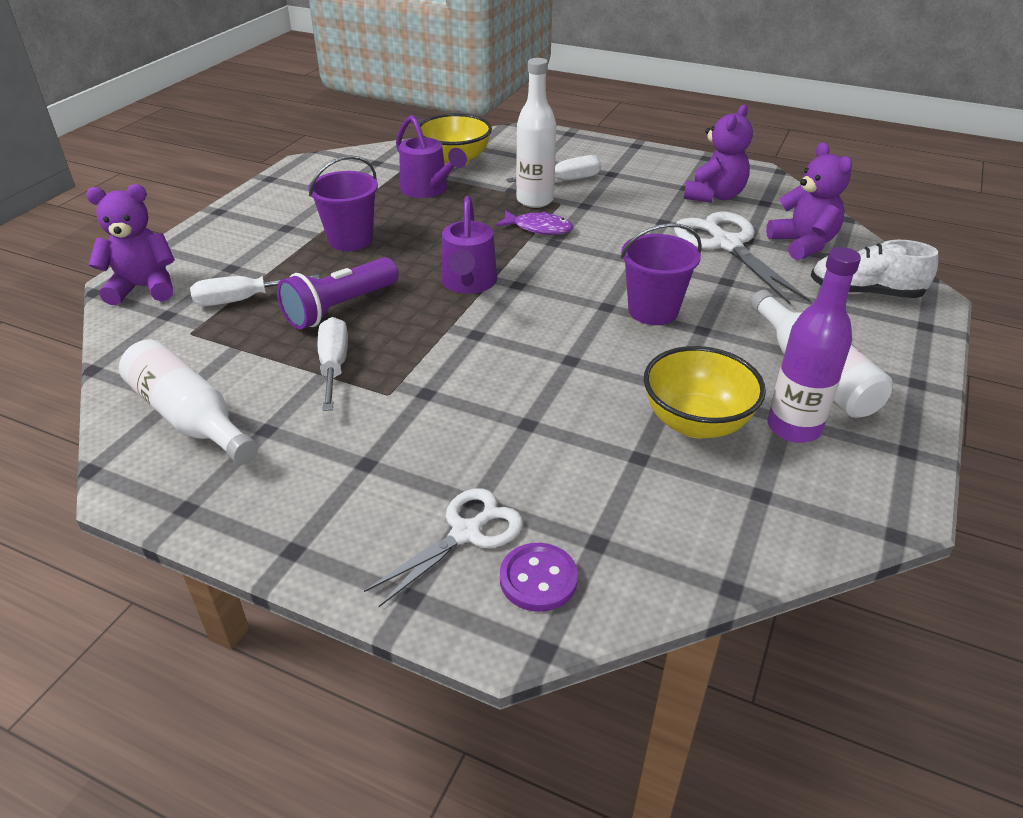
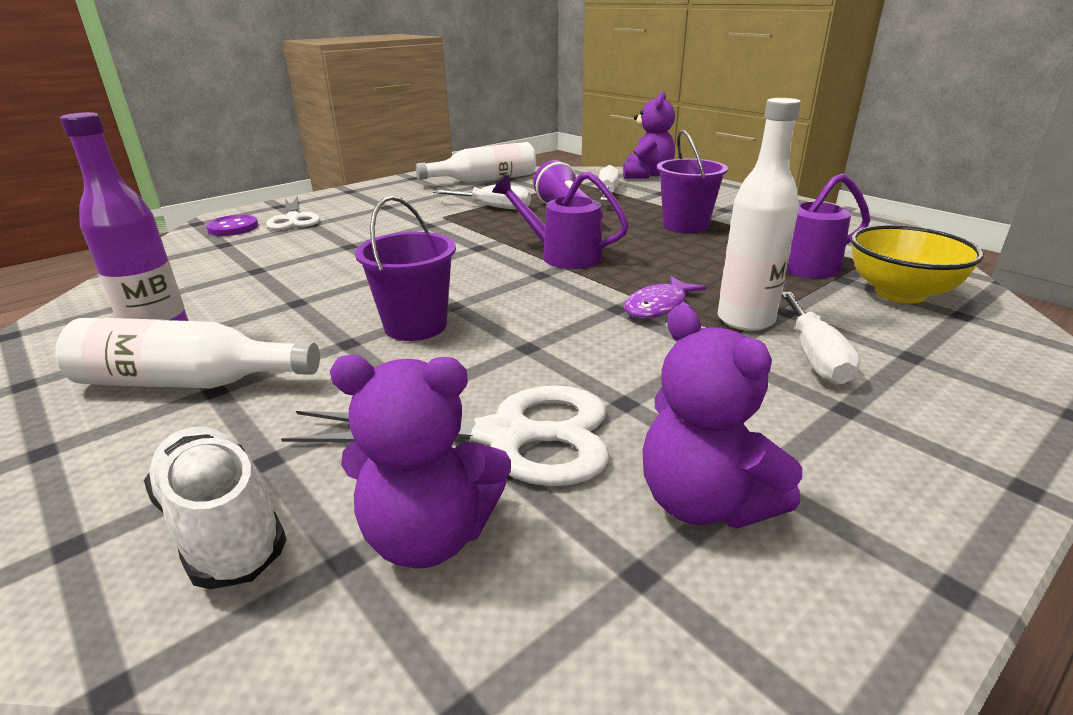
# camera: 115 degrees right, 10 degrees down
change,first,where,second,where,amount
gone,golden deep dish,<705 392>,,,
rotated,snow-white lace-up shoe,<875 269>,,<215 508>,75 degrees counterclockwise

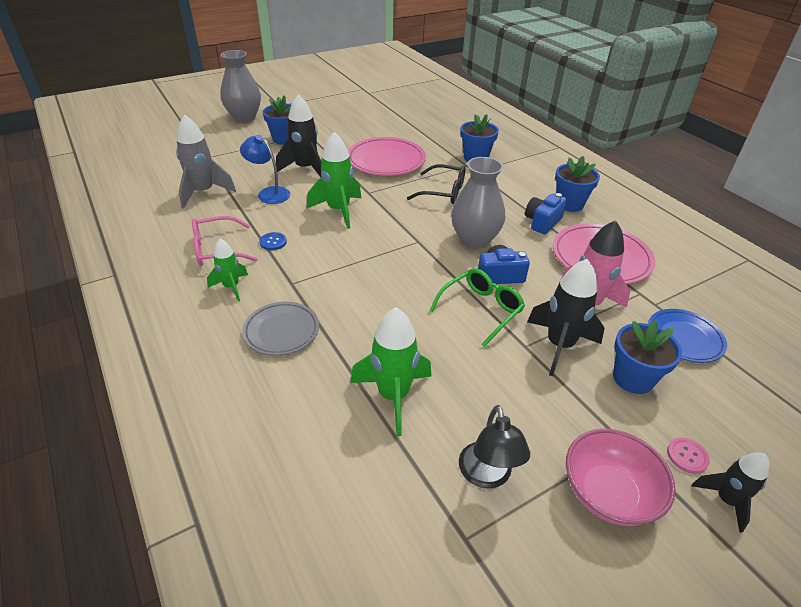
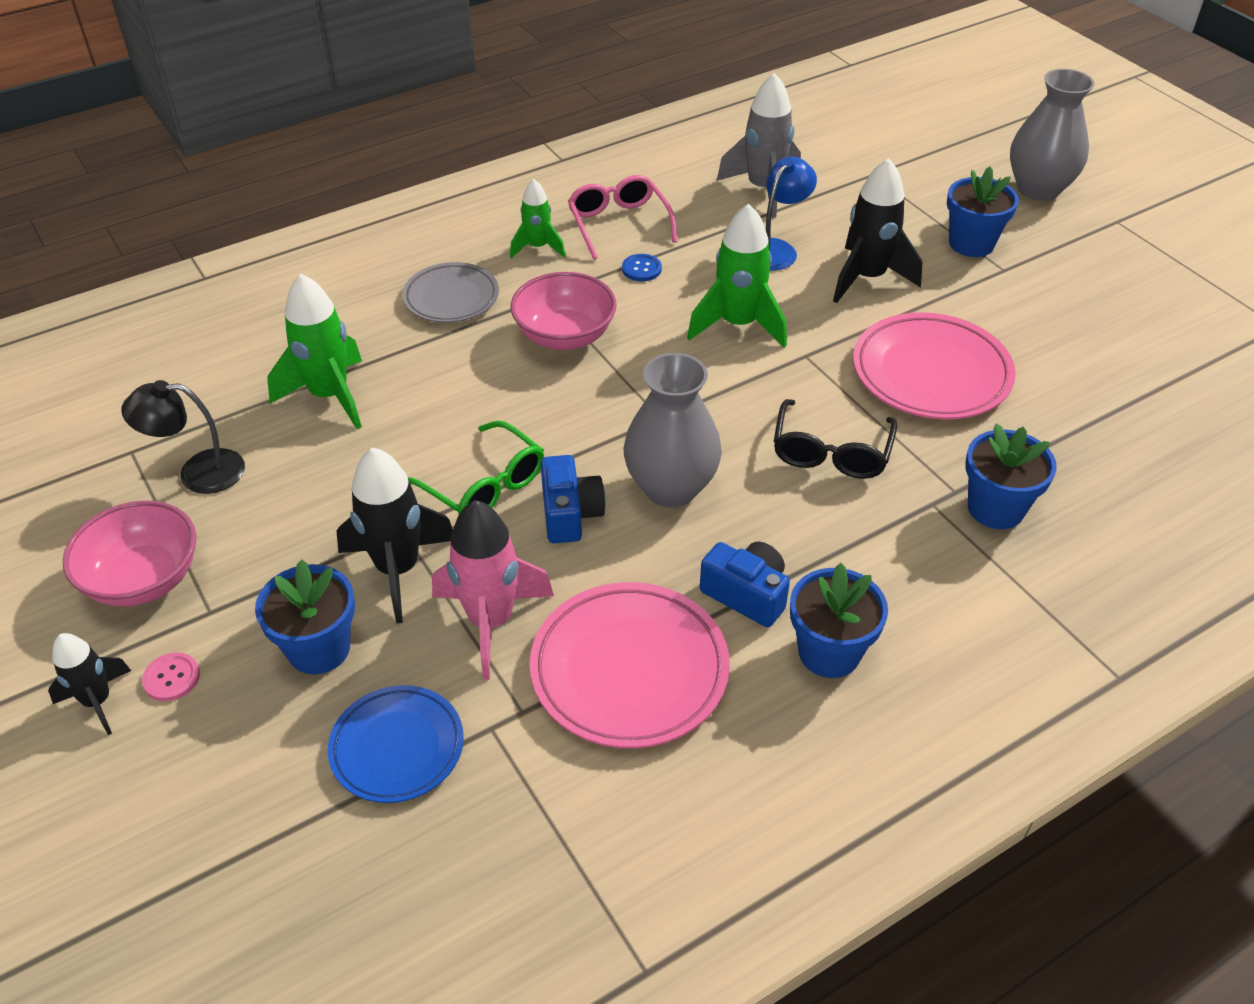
# camera: 90 degrees right, 5 degrees up
change,first,where,second,where,amount
new,,,pink deep dish,<564 311>,

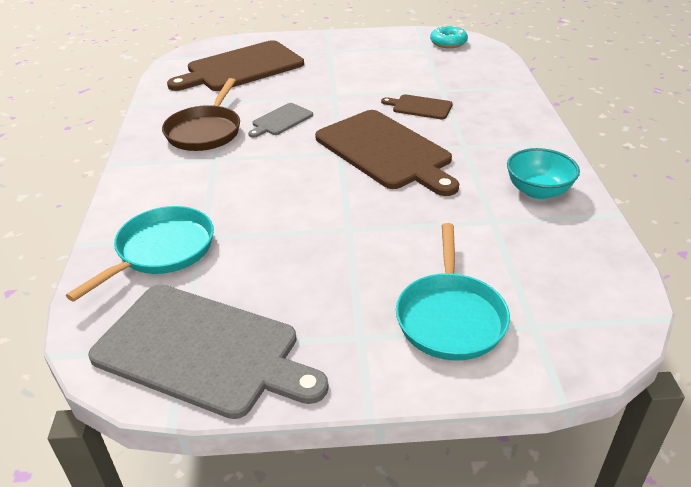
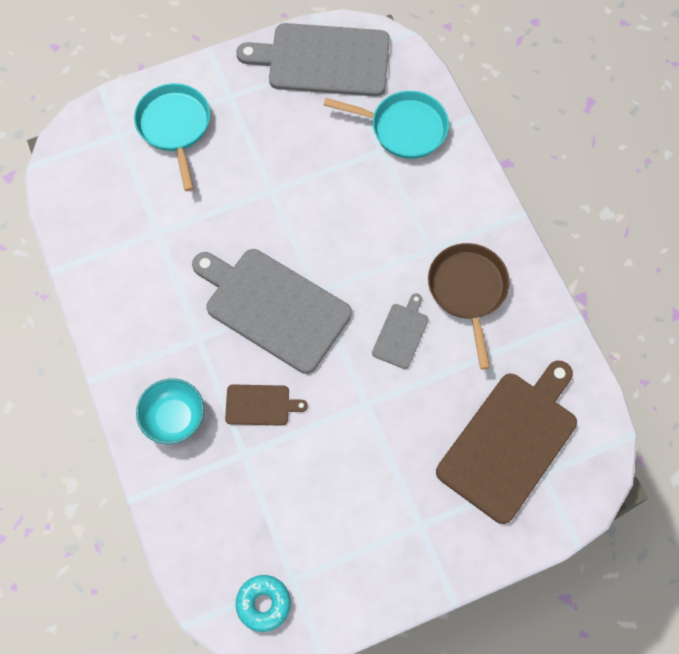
# camera: 160 degrees right, 30 degrees up
change,first,where,second,where,amount
shifted,aqua deep dish,<543 173>,,<170 411>,
repainted,brown chopping board,<387 153>,gray chopping board,<272 311>,
rotated,aqua pan,<140 254>,,<386 125>,90 degrees counterclockwise

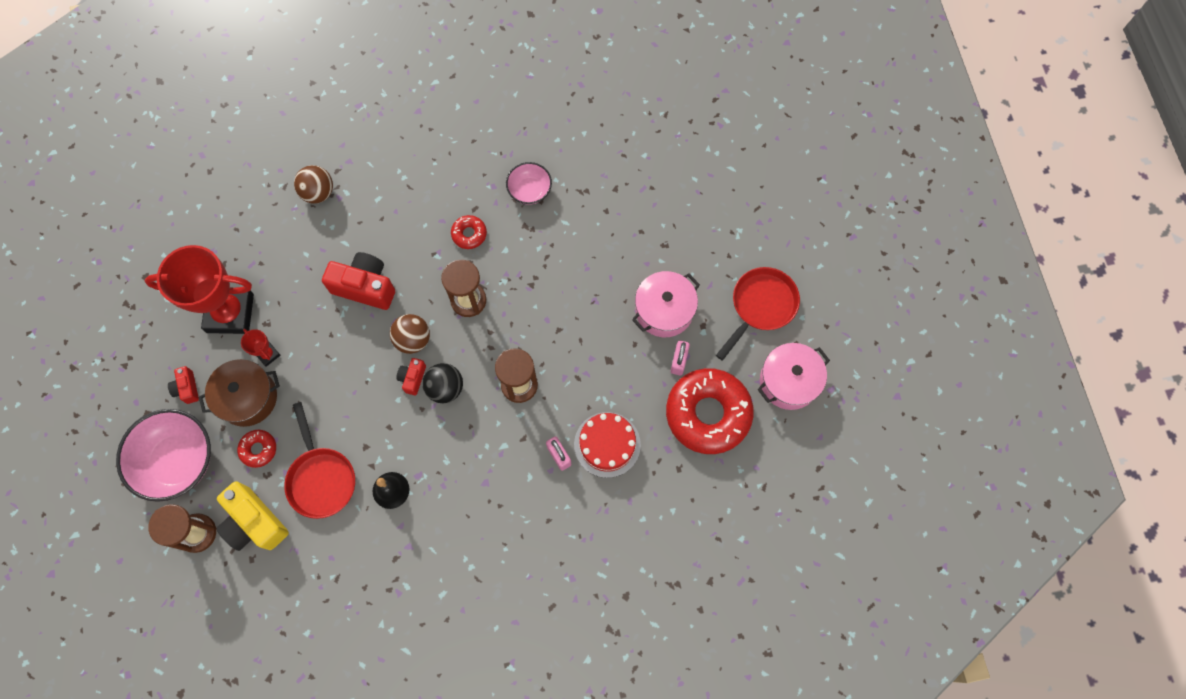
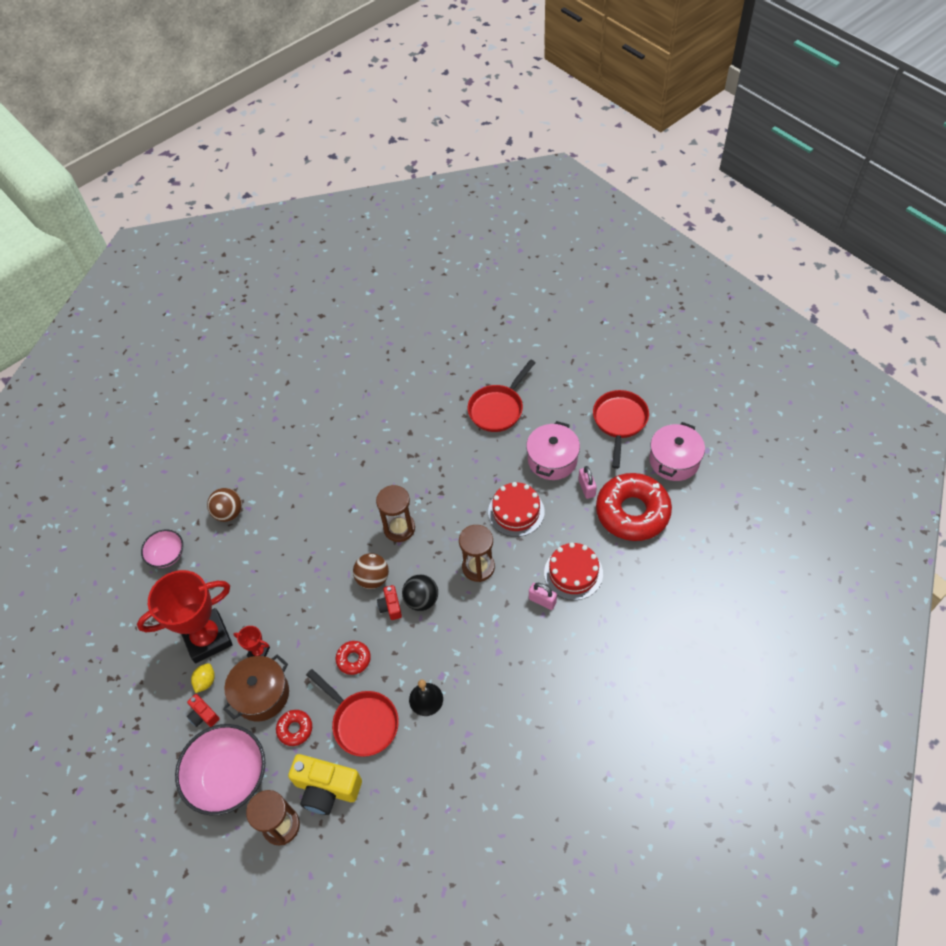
# camera: 25 degrees left, 15 degrees down
change,first,where,second,where,amount
gone,red camera,<358 281>,,,
new,,,golden toy lemon,<203 678>,
new,,,red pan,<502 395>,
new,,,red gateau,<516 509>,
shifted,red doughnut,<469 232>,,<353 658>,
shifted,pink deep dish,<529 183>,,<162 548>,

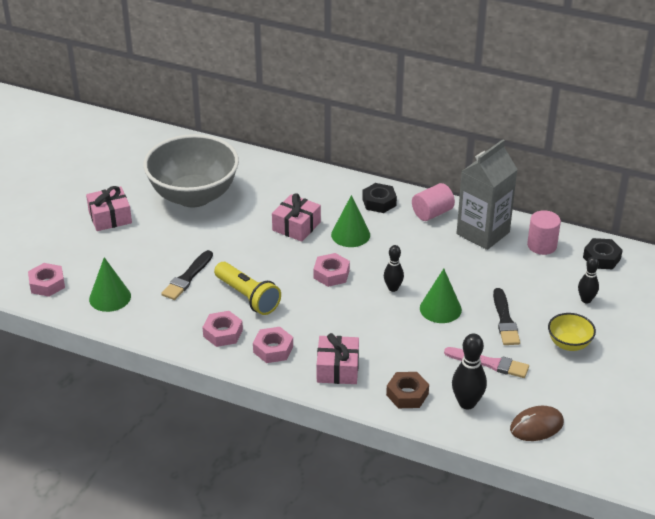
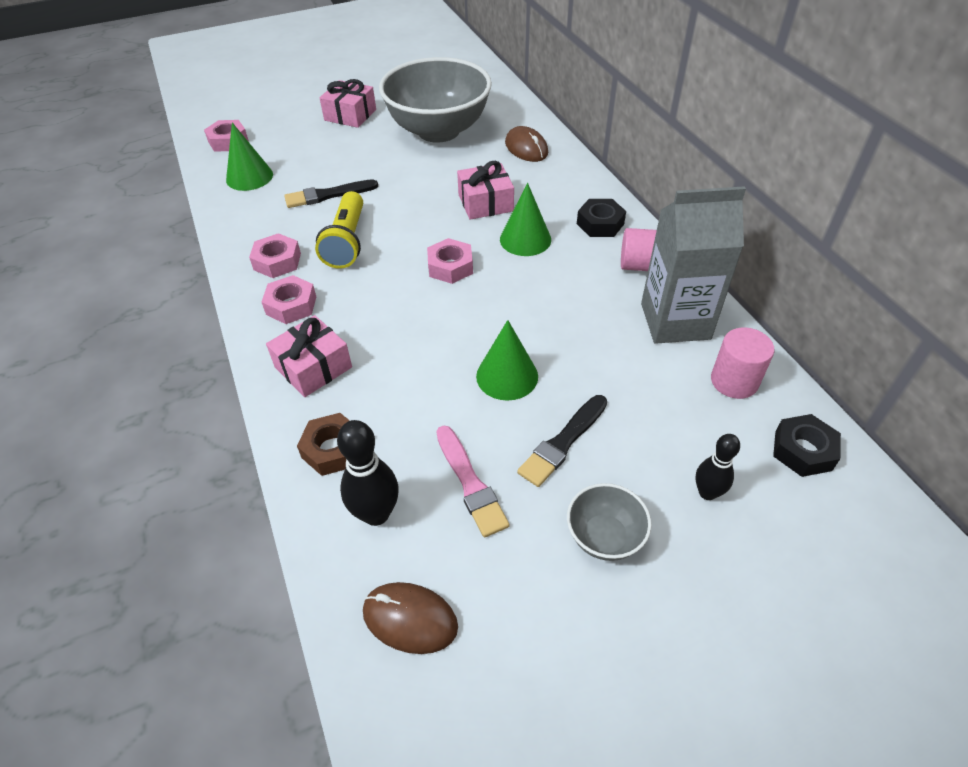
# camera: 45 degrees right, 10 degrees up
change,first,where,second,where,amount
gone,black skittle,<394 268>,,,
new,,,brown computer mouse,<526 144>,
repainted,golden deep dish,<572 332>,gray deep dish,<609 522>,

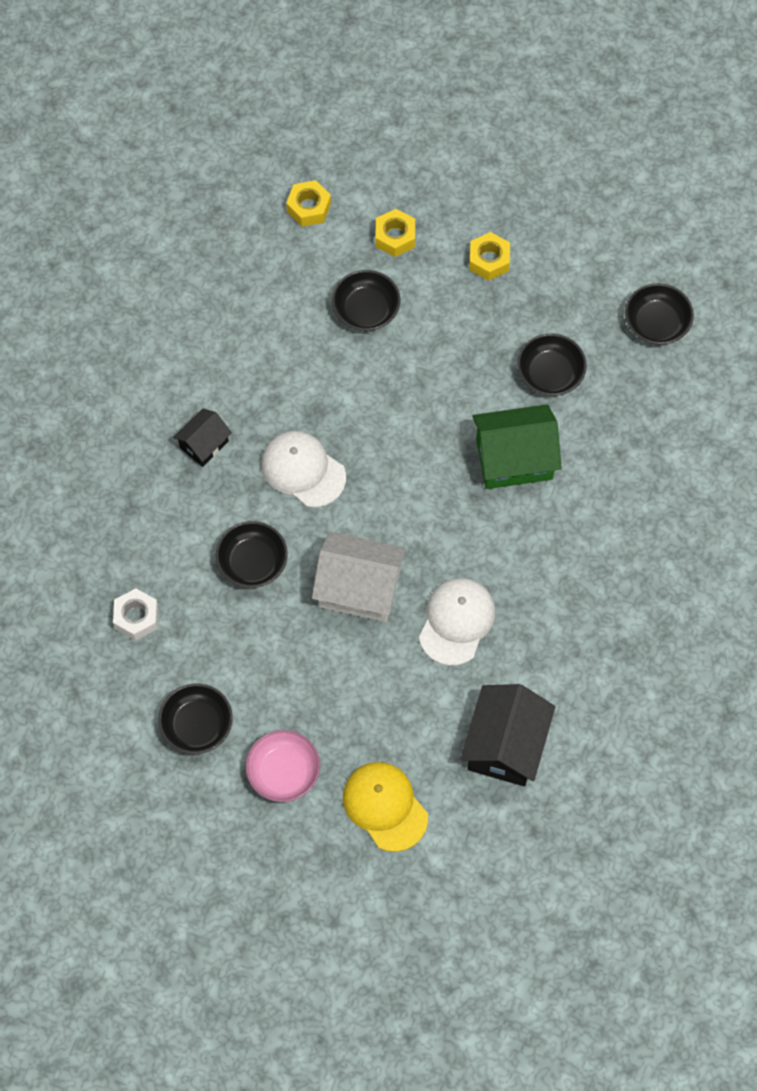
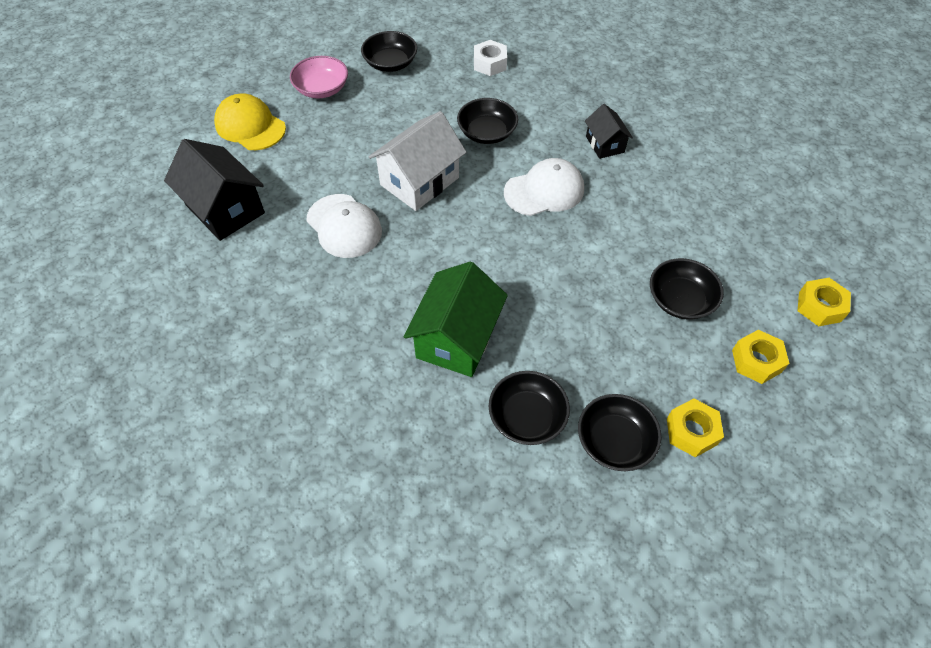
# camera: 120 degrees right, 10 degrees down
change,first,where,second,where,amount
shifted,black deep dish,<659 314>,,<620 432>,
rotated,golden cap,<385 807>,,<250 121>,135 degrees counterclockwise

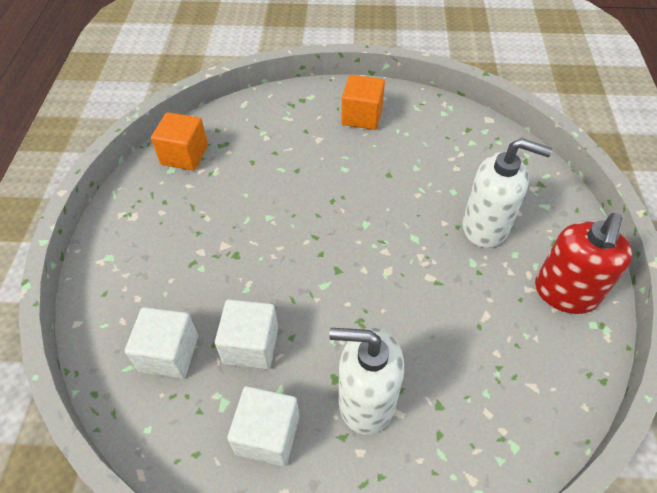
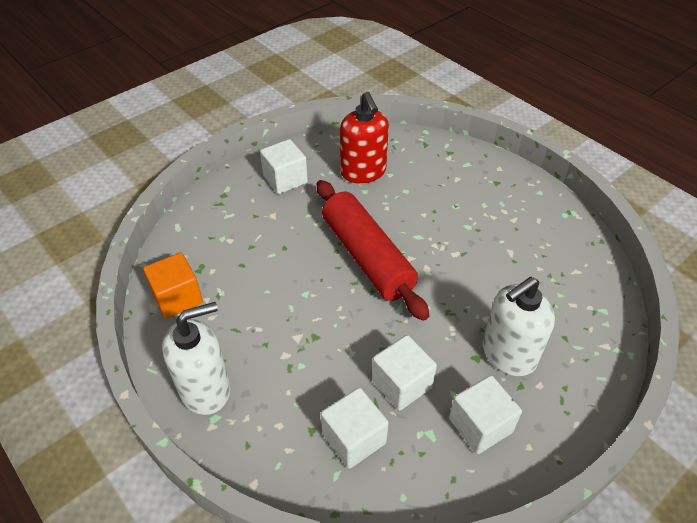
# camera: 45 degrees left, 5 degrees down
change,first,where,second,where,amount
new,,,red dough roller,<373 250>,
shifted,snow-white soap dispenser,<507 193>,,<196 358>,
shifted,red soap dispenser,<583 263>,,<364 138>,
repainted,orange cube,<363 102>,snow-white cube,<284 166>,

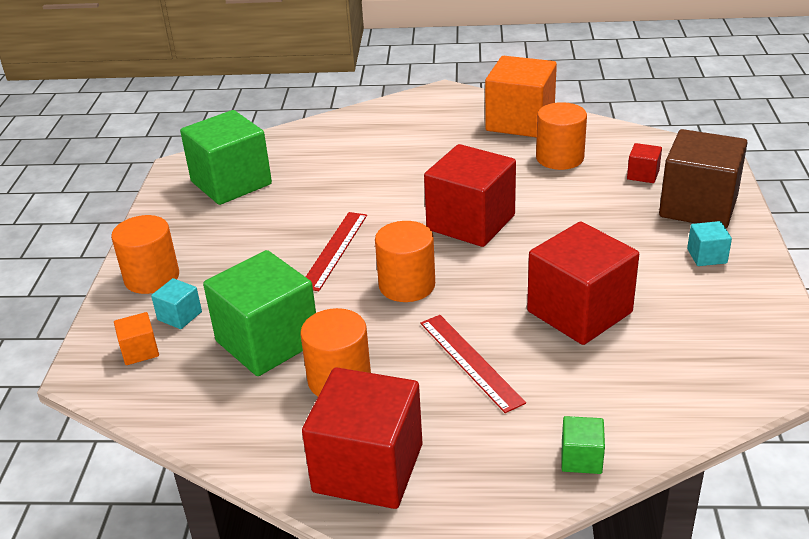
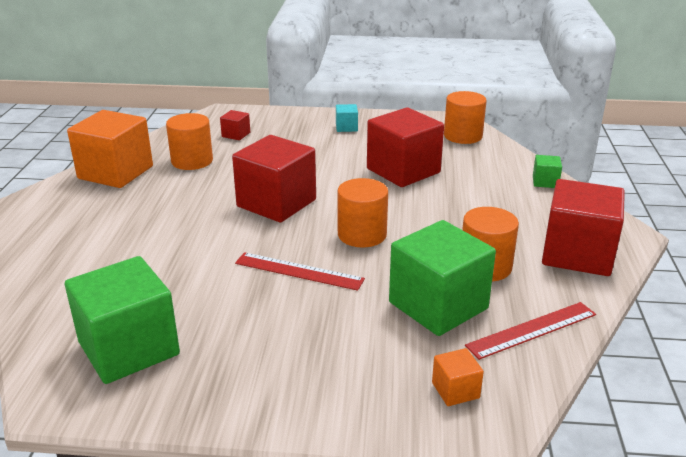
# camera: 90 degrees left, 5 degrees down
change,first,where,second,where,amount
gone,aqua cube,<176 303>,,,
gone,brown cube,<703 178>,,,
shifted,orange cylinder,<145 254>,,<465 117>,
shifted,red ruler,<473 364>,,<530 331>,

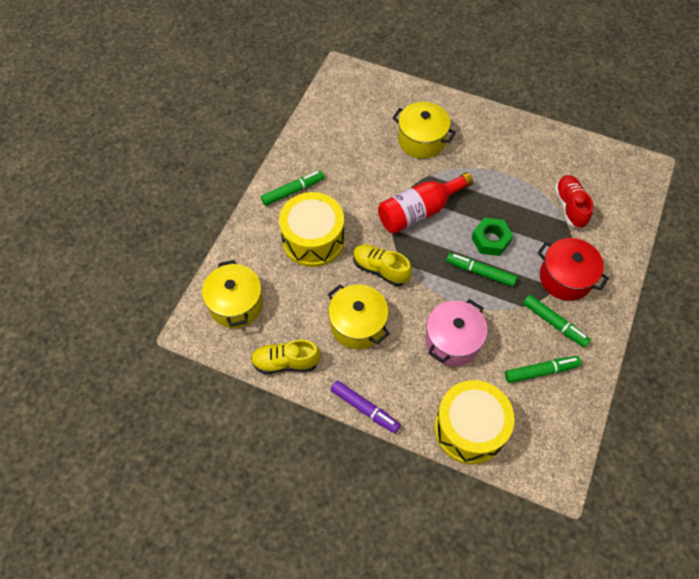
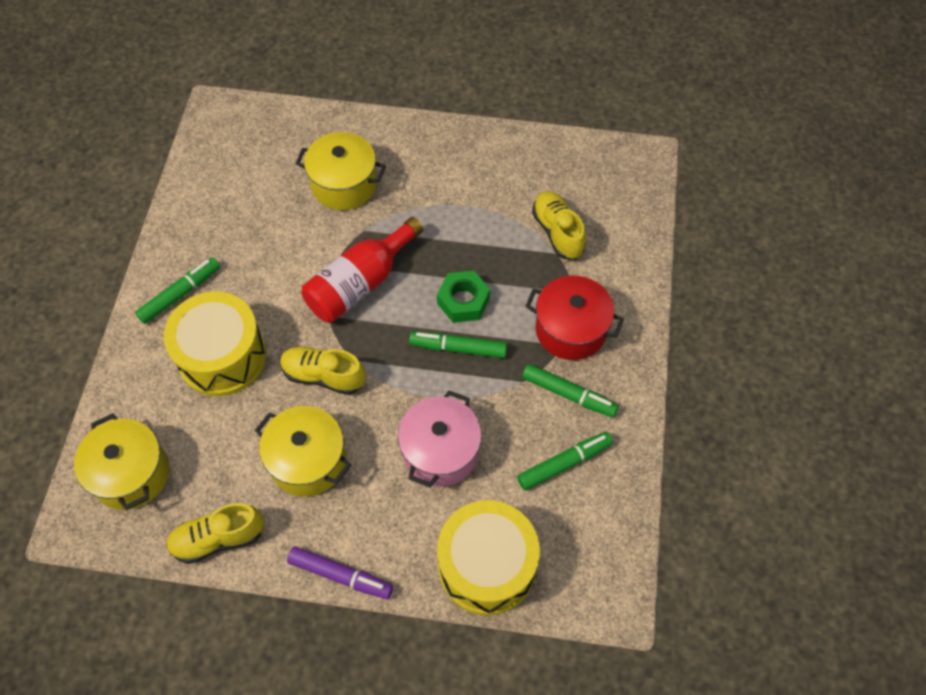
# camera: 15 degrees left, 0 degrees up
change,first,where,second,where,amount
repainted,red lace-up shoe,<574 202>,golden lace-up shoe,<559 225>,

